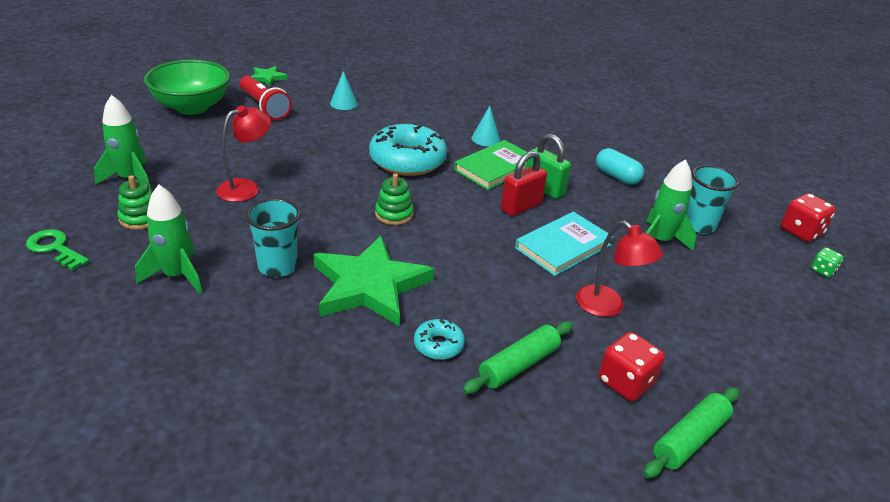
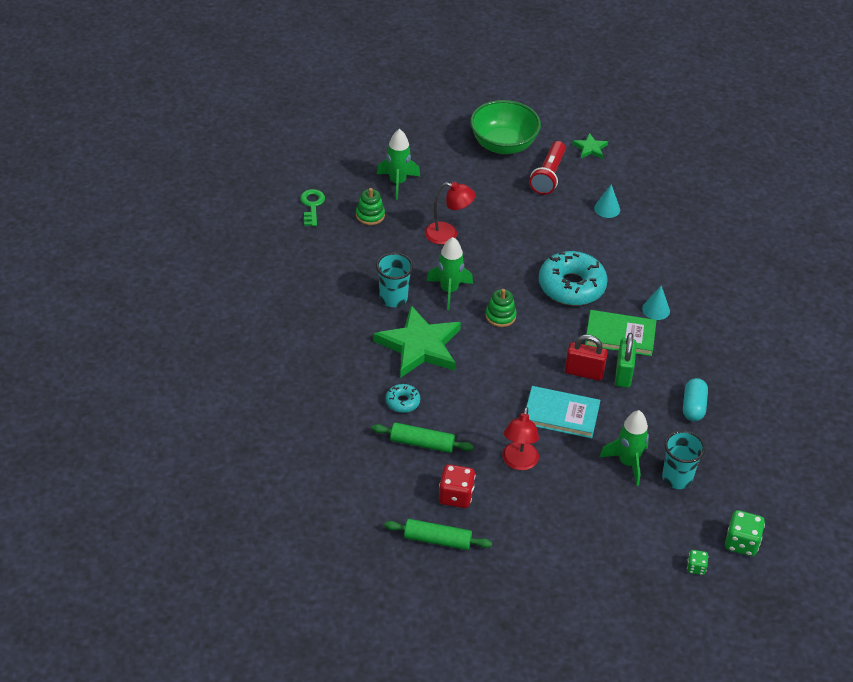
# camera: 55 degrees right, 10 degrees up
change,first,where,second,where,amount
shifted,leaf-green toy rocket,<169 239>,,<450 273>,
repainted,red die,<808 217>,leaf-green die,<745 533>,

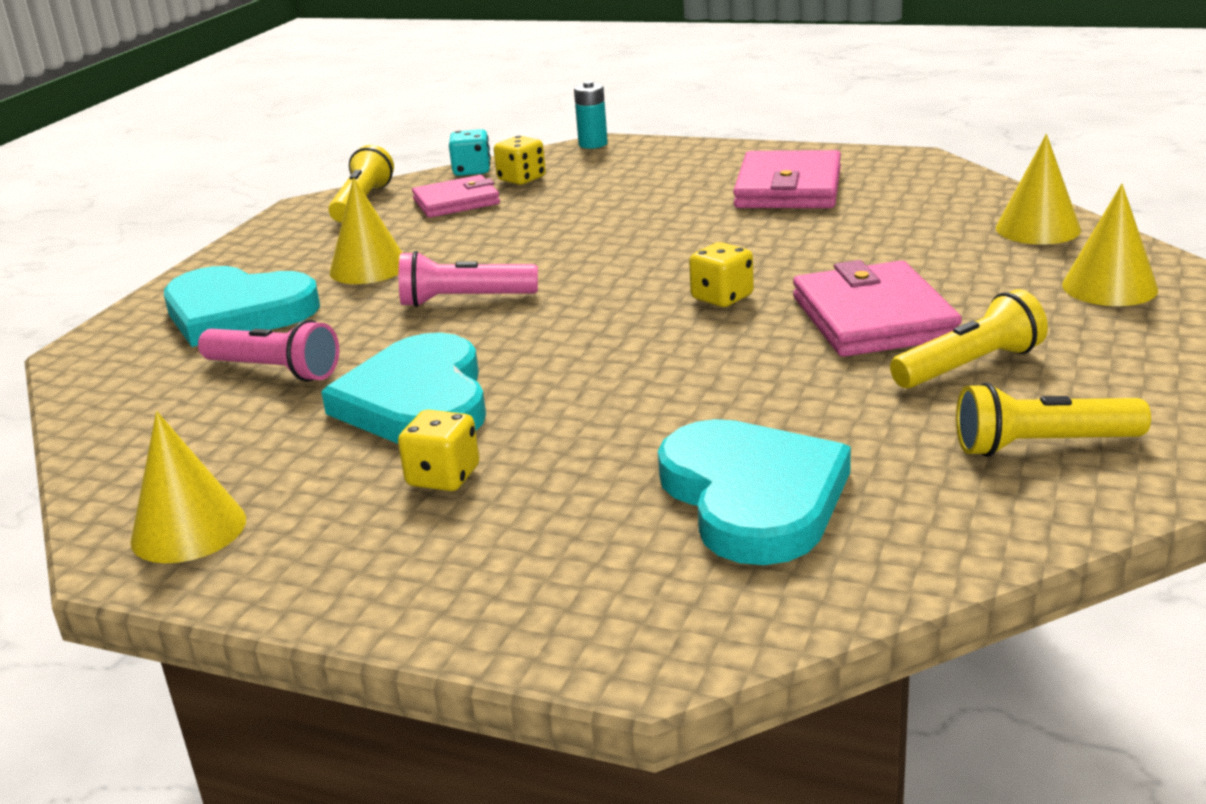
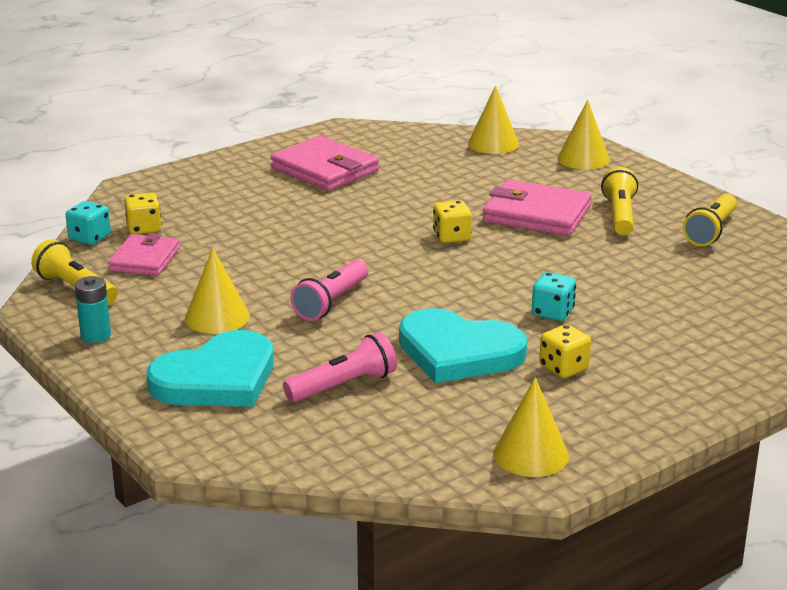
# camera: 60 degrees left, 0 degrees up
change,first,where,second,where,amount
gone,aqua heart shape,<754 492>,,,
new,,,aqua die,<554 296>,
shifted,aqua power cell,<591 115>,,<93 309>,

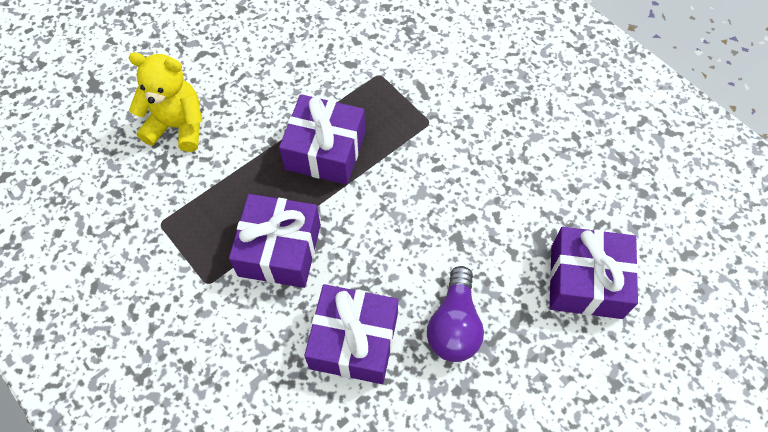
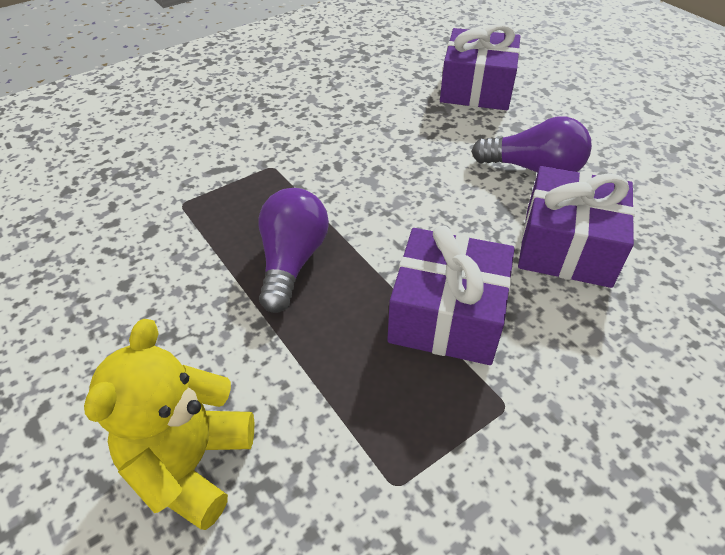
# camera: 85 degrees left, 15 degrees down
change,first,where,second,where,amount
swapped,violet gift,<322 139>,violet lightbulb,<294 250>,

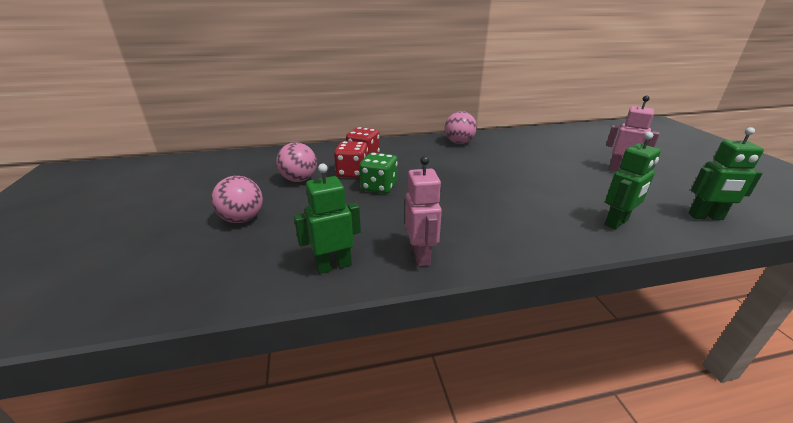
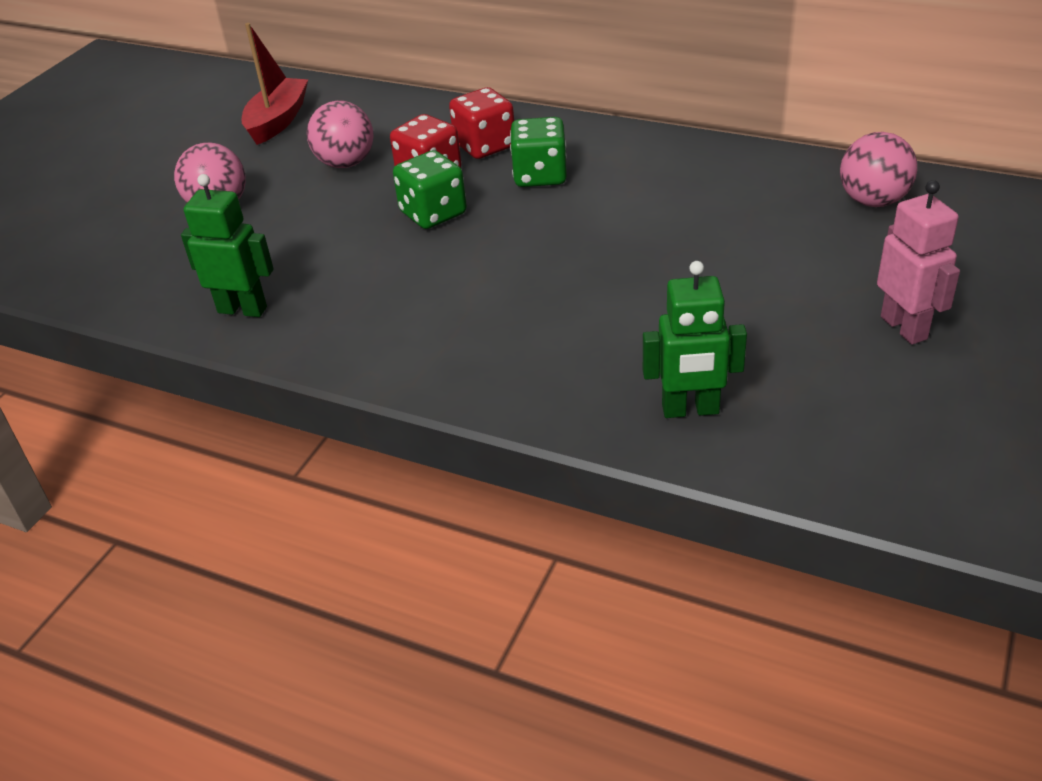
# camera: 40 degrees right, 10 degrees up
change,first,where,second,where,amount
gone,pink robot figure,<423 211>,,,
gone,leaf-green robot figure,<726 173>,,,
new,,,red boat,<274 84>,
new,,,leaf-green die,<538 152>,
shifted,pink sphere,<461 127>,,<878 169>,

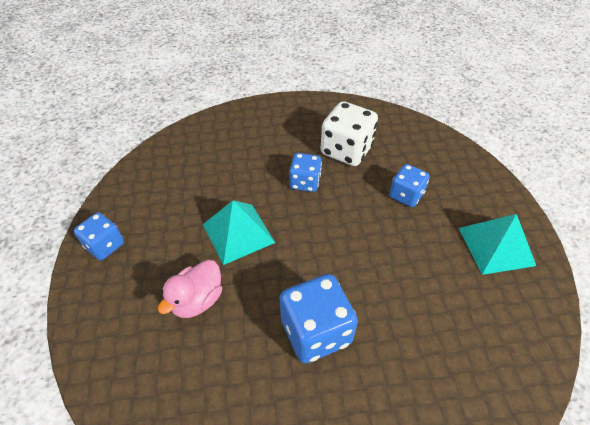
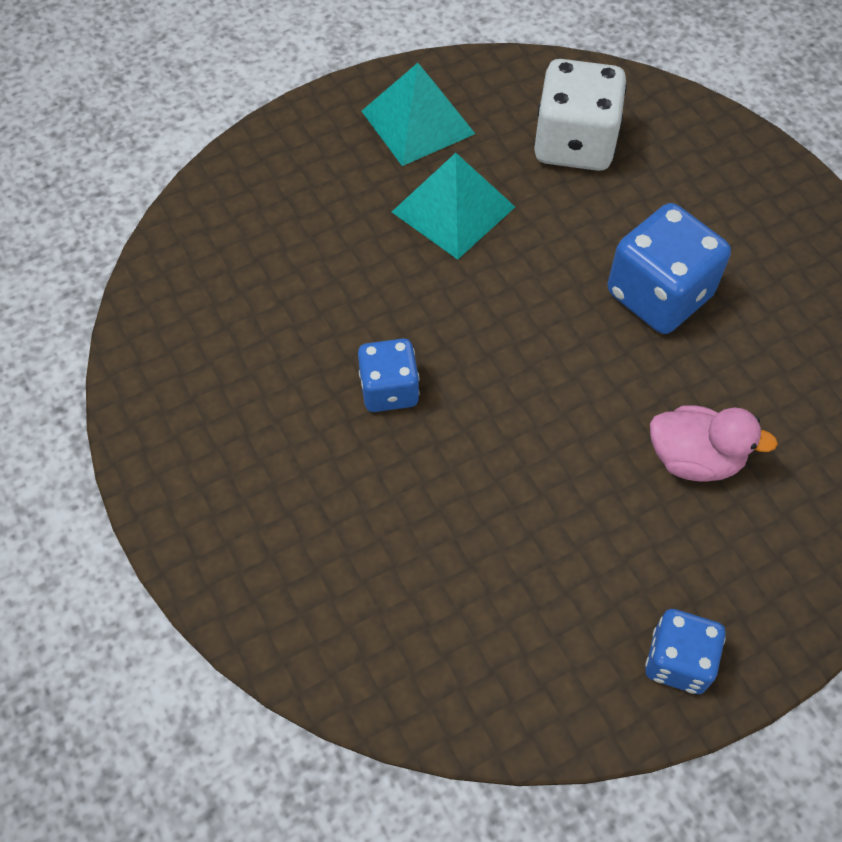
# camera: 110 degrees left, 10 degrees up
change,first,where,second,where,amount
gone,blue die,<409 185>,,,
shifted,aqua pyramid,<239 232>,,<453 206>,
shifted,snow-white die,<349 133>,,<580 115>,

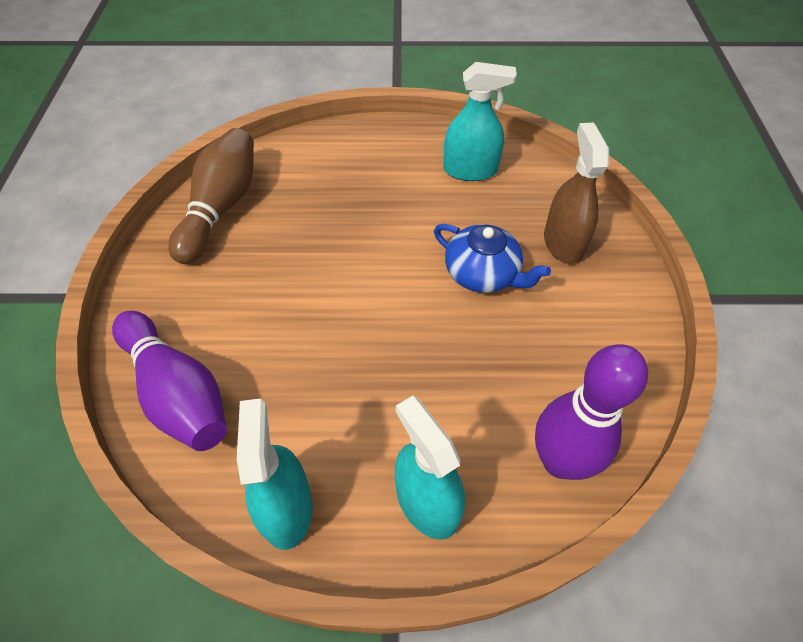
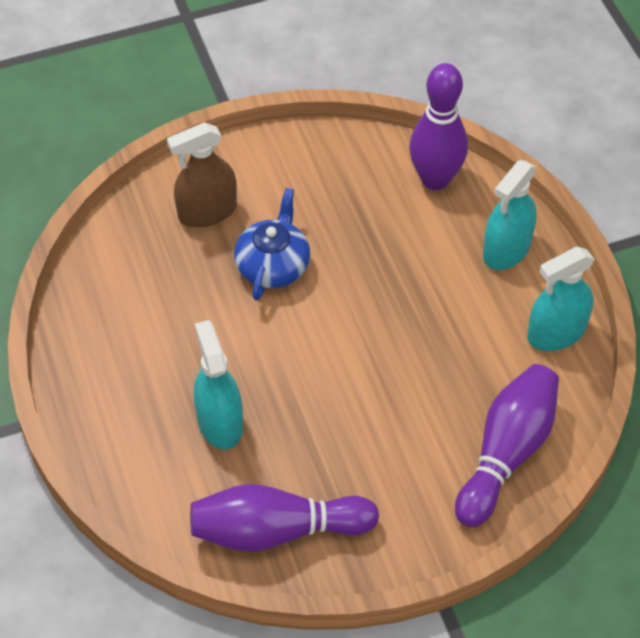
# camera: 110 degrees left, 0 degrees up
change,first,where,second,where,amount
shifted,aqua spray cleaner,<480 121>,,<218 385>,
repainted,brown skittle,<211 196>,violet skittle,<284 518>,

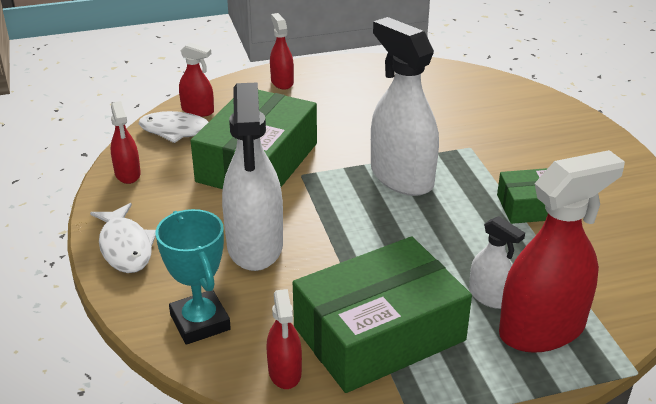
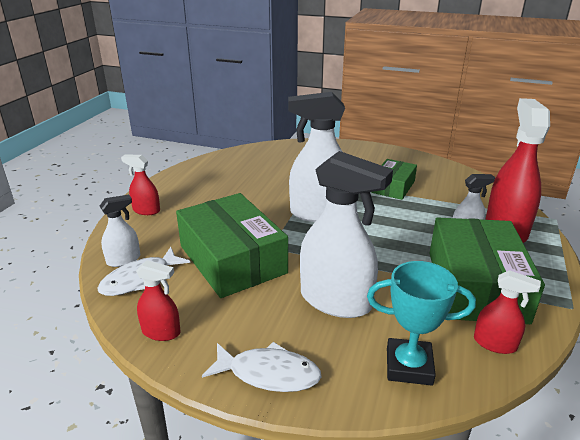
# camera: 55 degrees left, 5 degrees down
change,first,where,second,where,amount
repainted,red spray cleaner,<196 79>,snow-white spray cleaner,<120 231>,

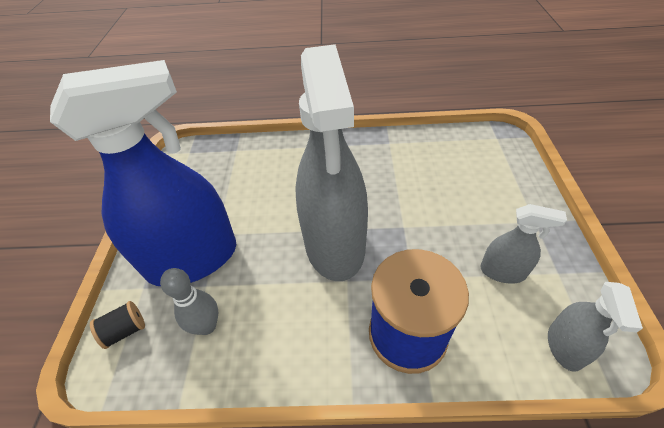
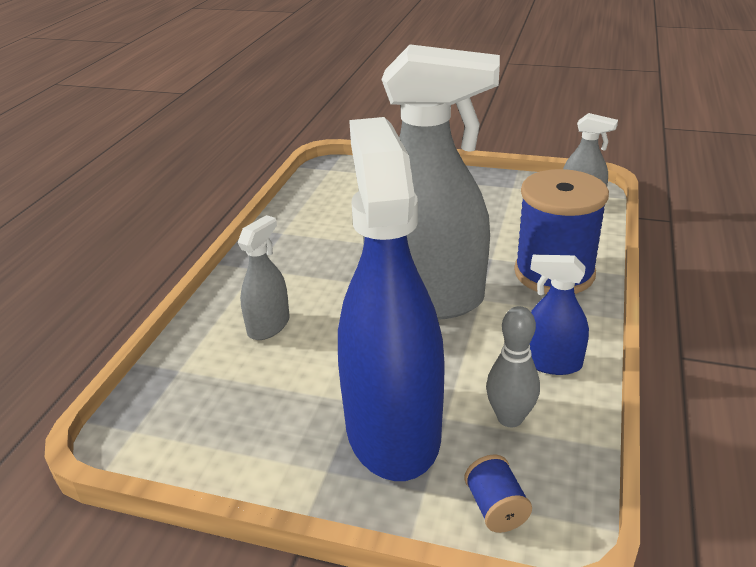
# camera: 75 degrees left, 15 degrees down
change,first,where,second,where,amount
new,,,blue spray cleaner,<559 314>,
shifted,gray spray cleaner,<523 244>,,<263 277>,
repainted,black spool,<117 325>,blue spool,<498 493>,

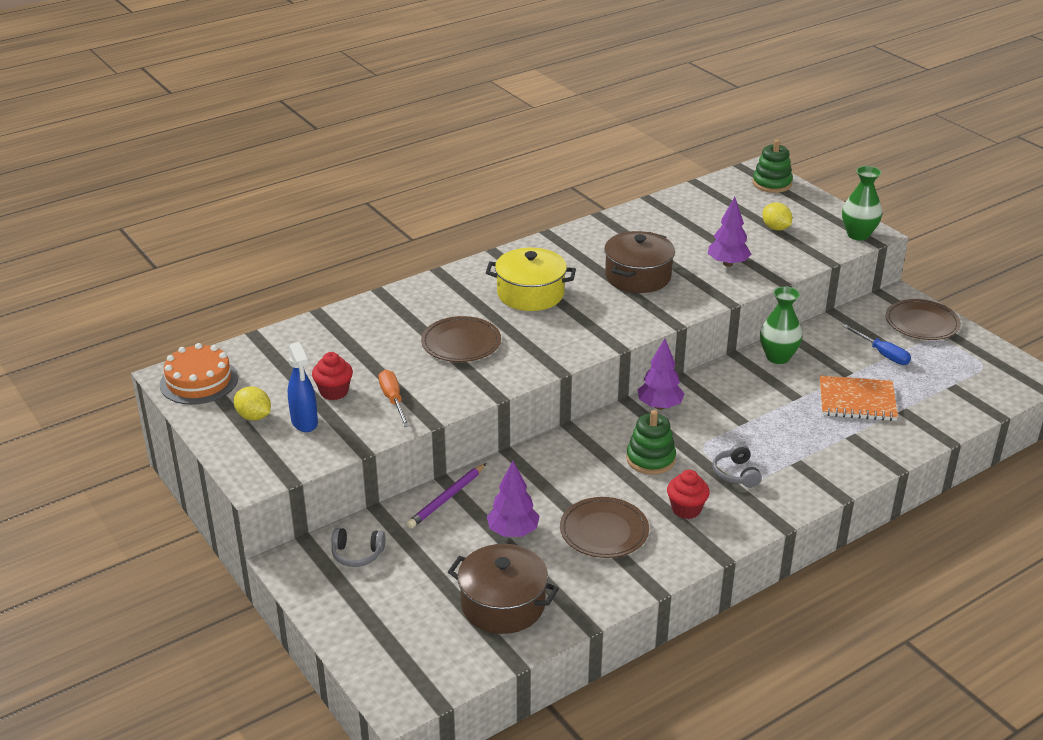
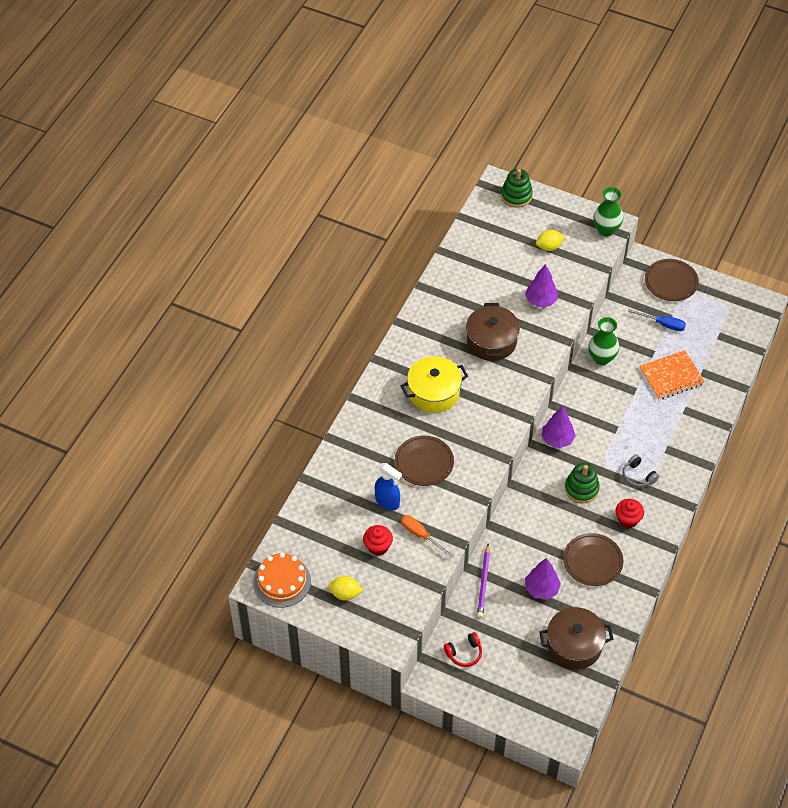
# camera: 30 degrees left, 20 degrees up
change,first,where,second,where,amount
shifted,blue spray cleaner,<303 387>,,<388 486>,
repainted,gray headset,<358 547>,red headset,<463 649>,
rotated,golden toy lemon,<777 216>,,<550 240>,45 degrees counterclockwise

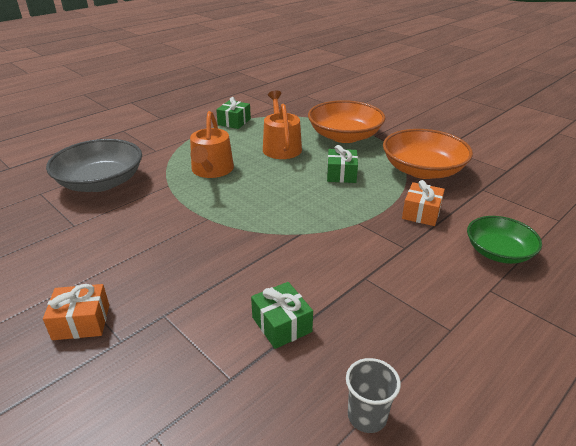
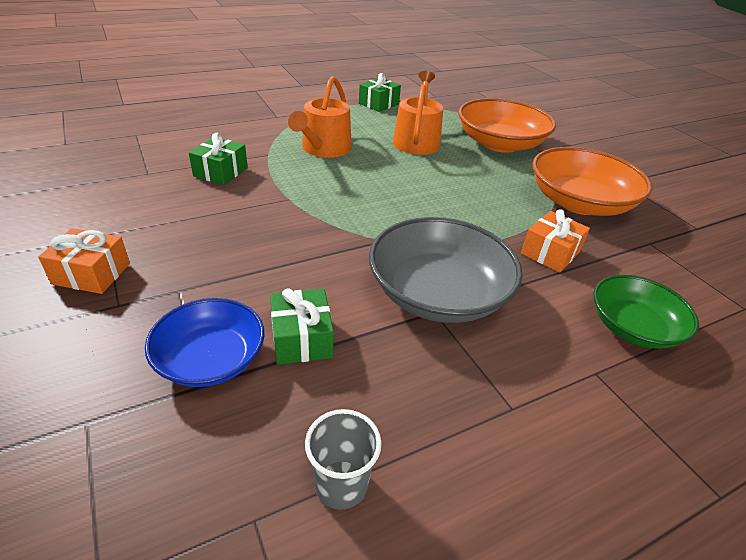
# camera: 15 degrees right, 5 degrees up
change,first,where,second,where,amount
new,,,blue deep dish,<204 342>,
shifted,gray deep dish,<94 165>,,<446 270>,
shifted,leaf-green gift,<342 164>,,<218 159>,

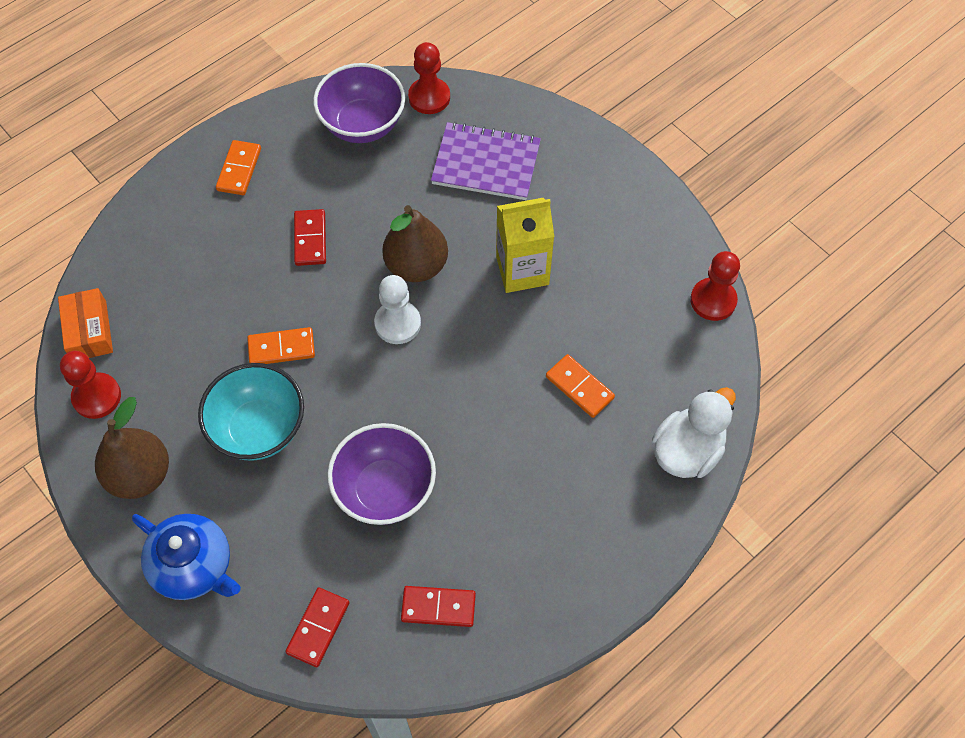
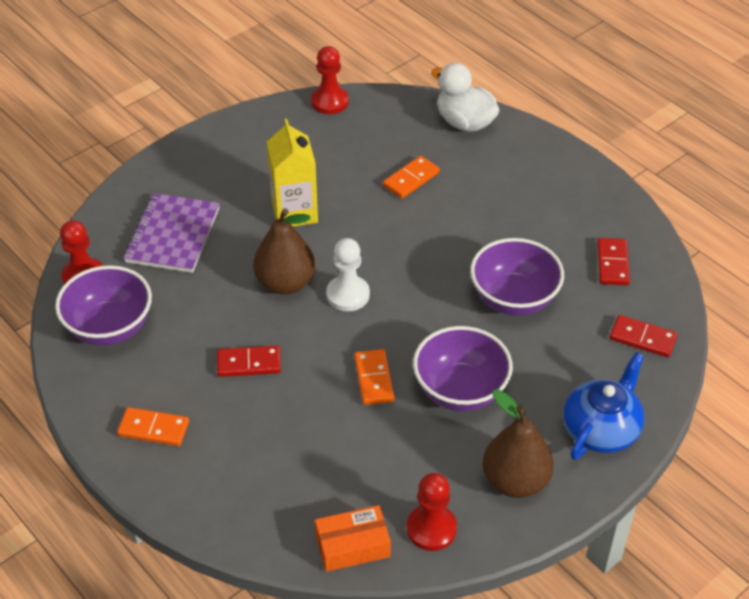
# camera: 90 degrees left, 15 degrees down
change,first,where,second,where,amount
repainted,aqua deep dish,<251 412>,violet deep dish,<463 369>,

